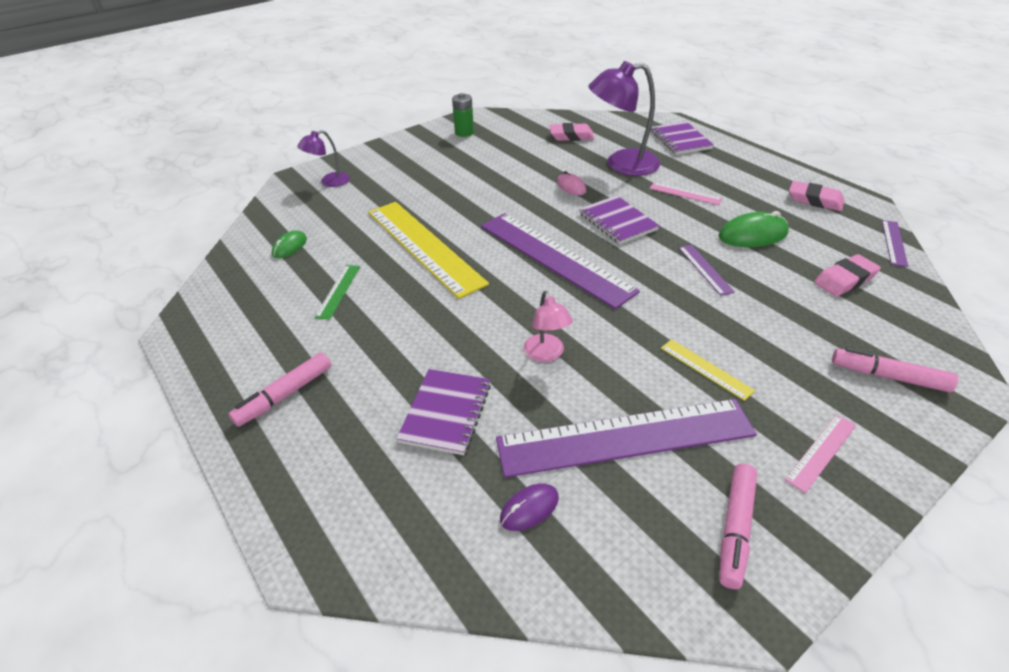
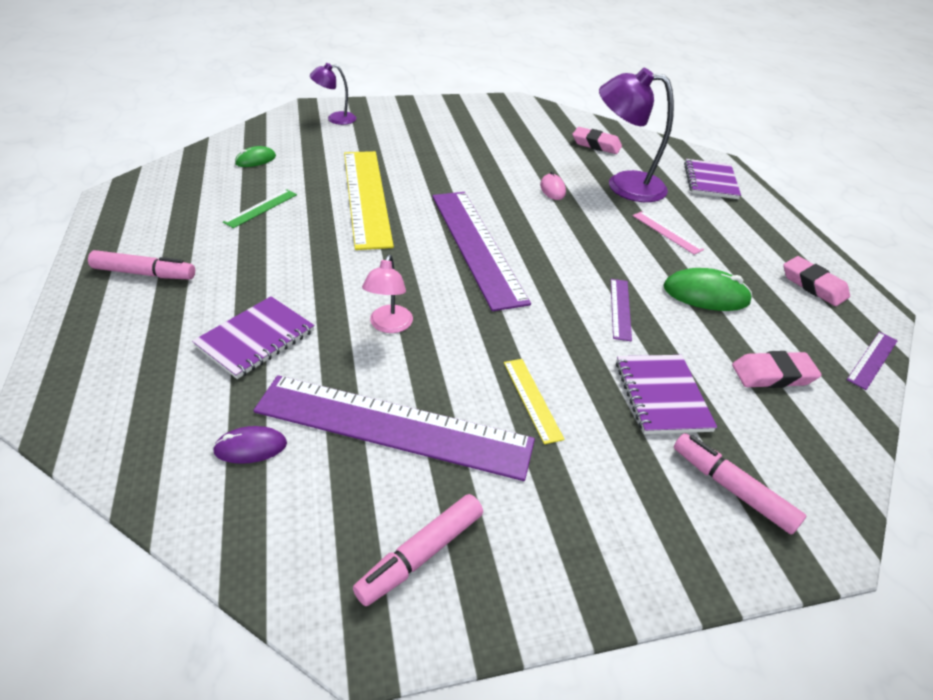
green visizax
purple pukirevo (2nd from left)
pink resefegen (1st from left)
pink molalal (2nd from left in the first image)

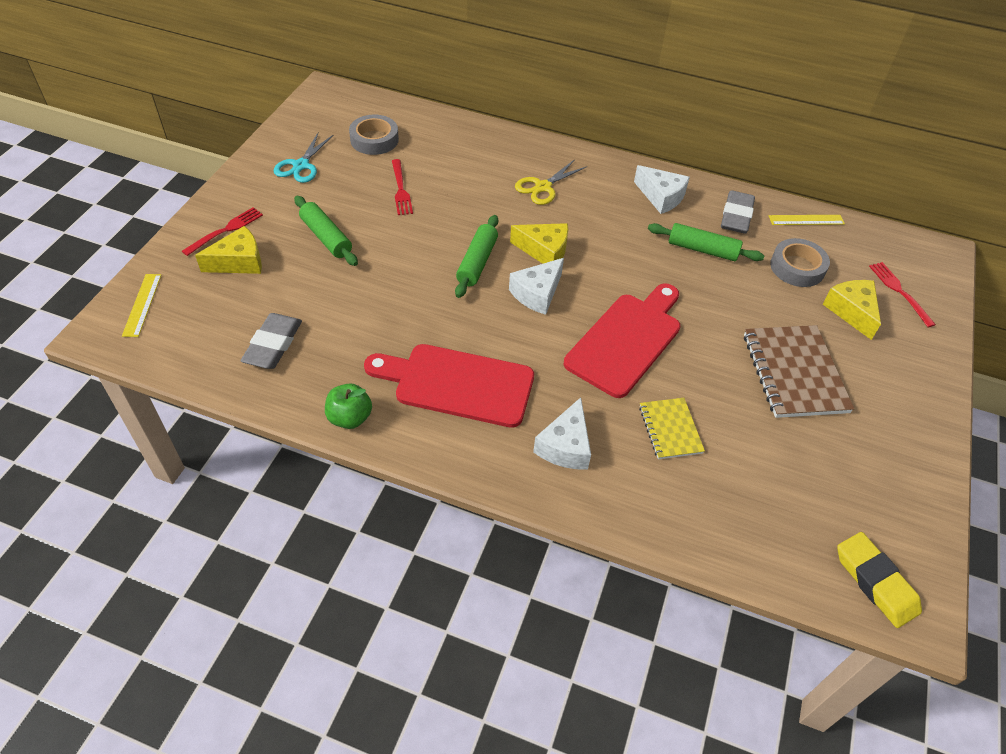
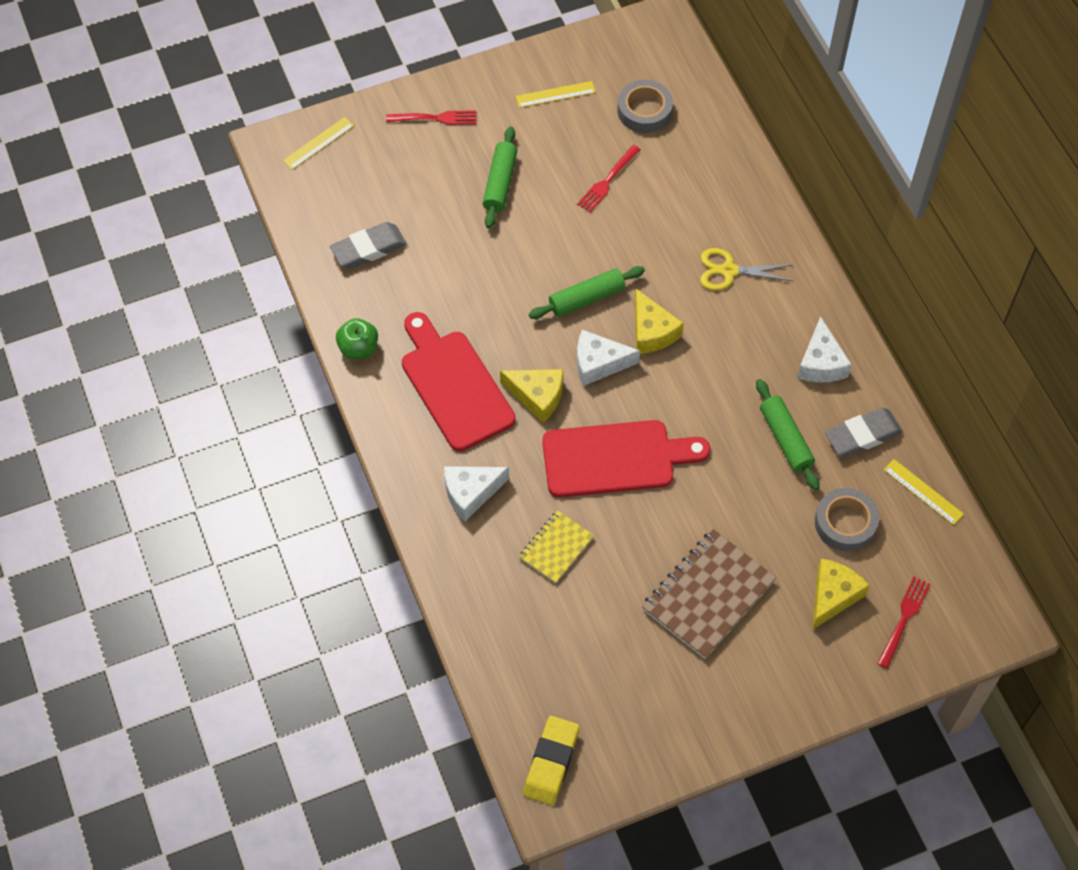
yellow molalal (2nd from left)
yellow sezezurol (1st from left)

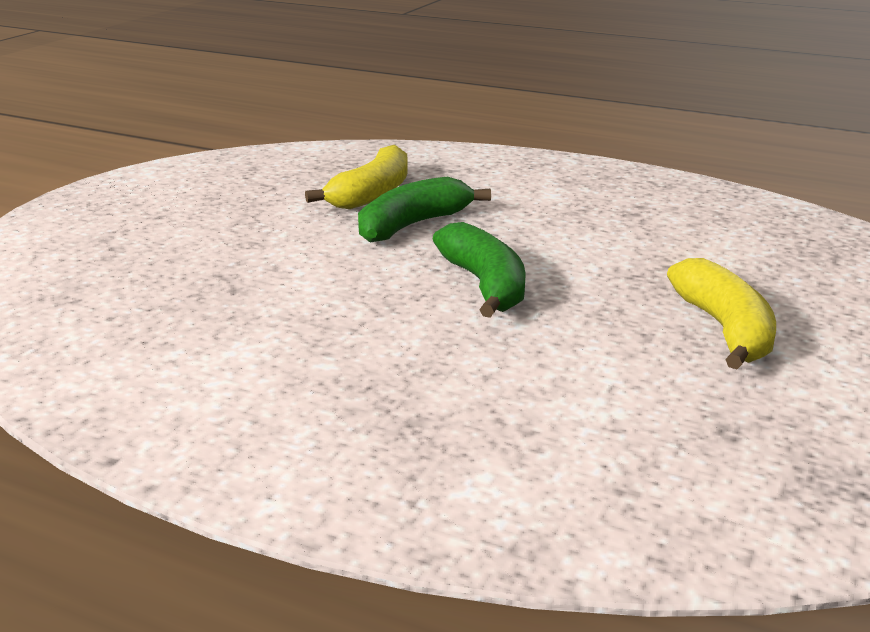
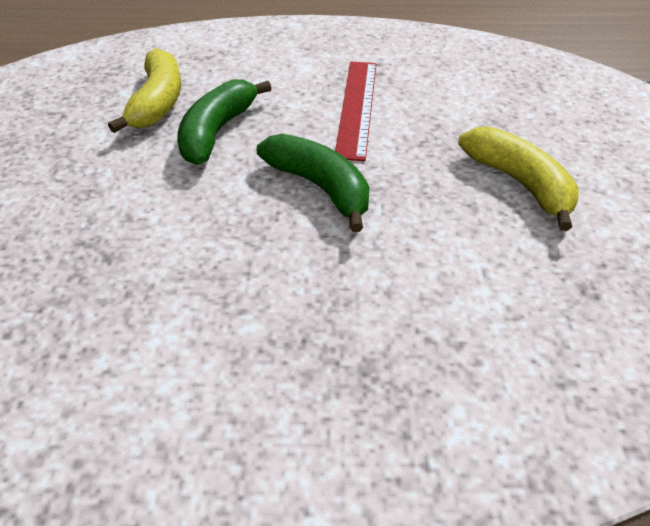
red molalal

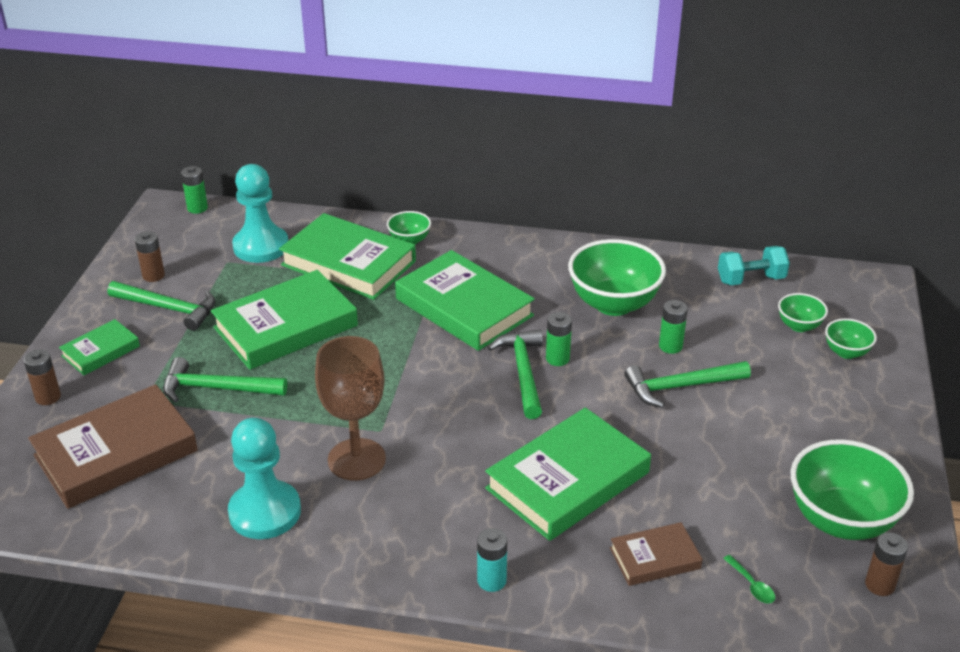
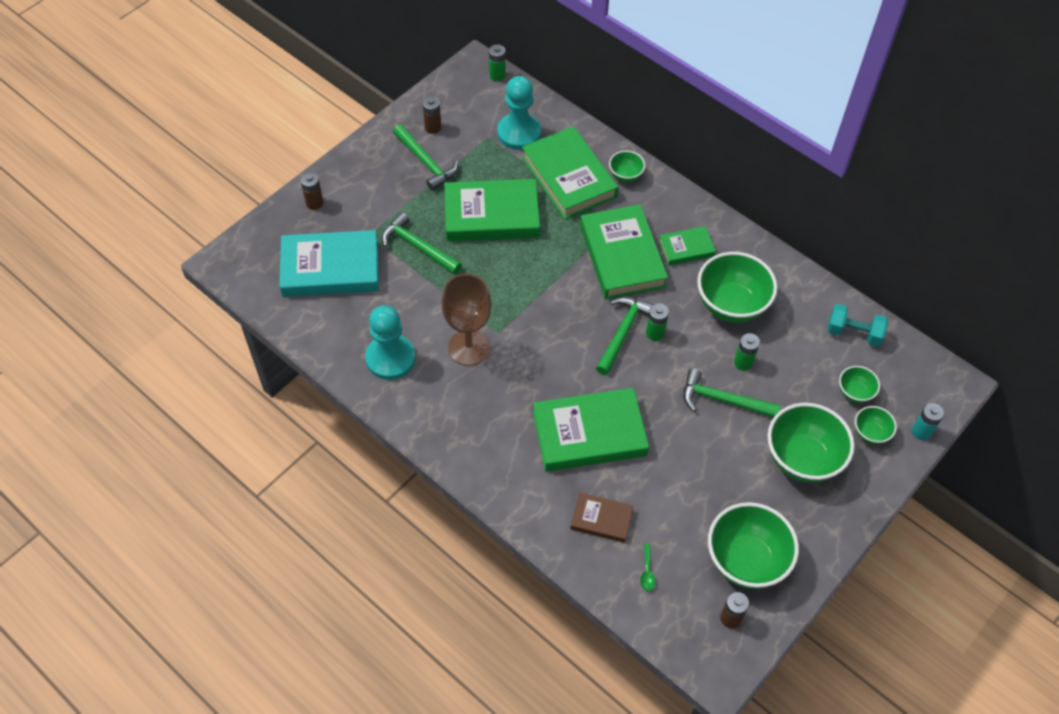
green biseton (5th from left)
turquoise biseton
turquoise visizax
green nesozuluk (4th from left)

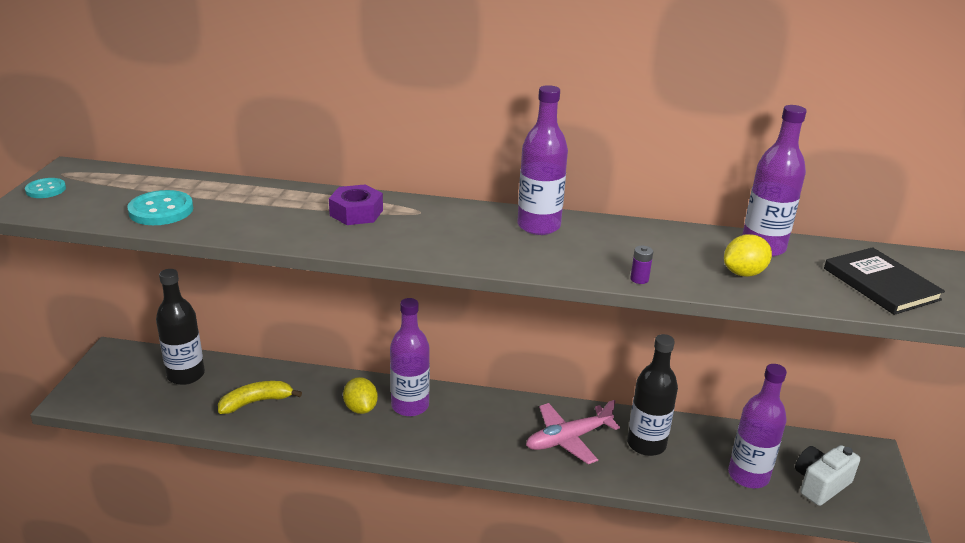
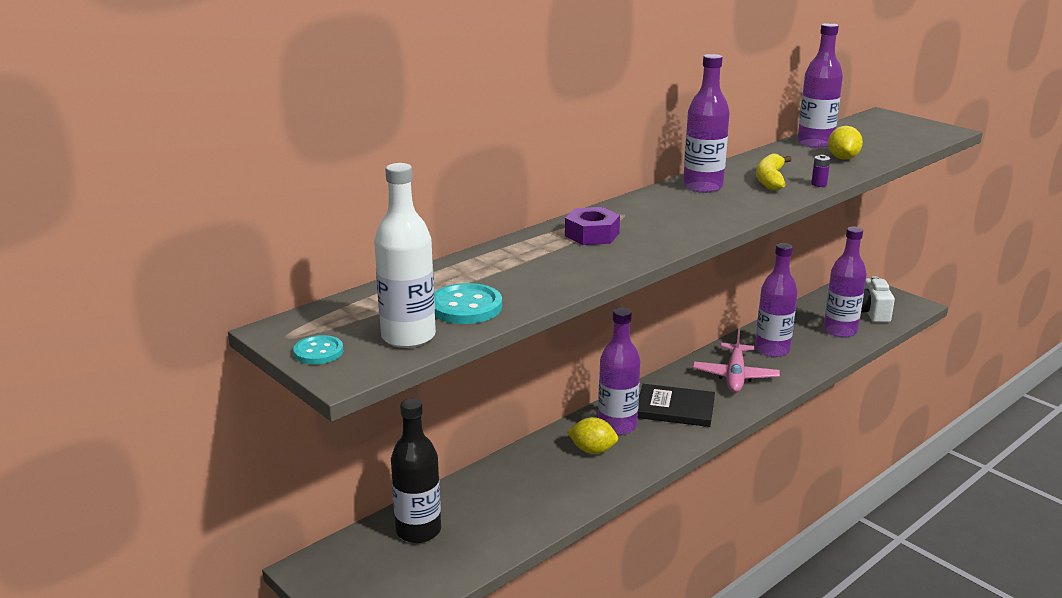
black biseton
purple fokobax (3rd from left)
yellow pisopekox
white fokobax

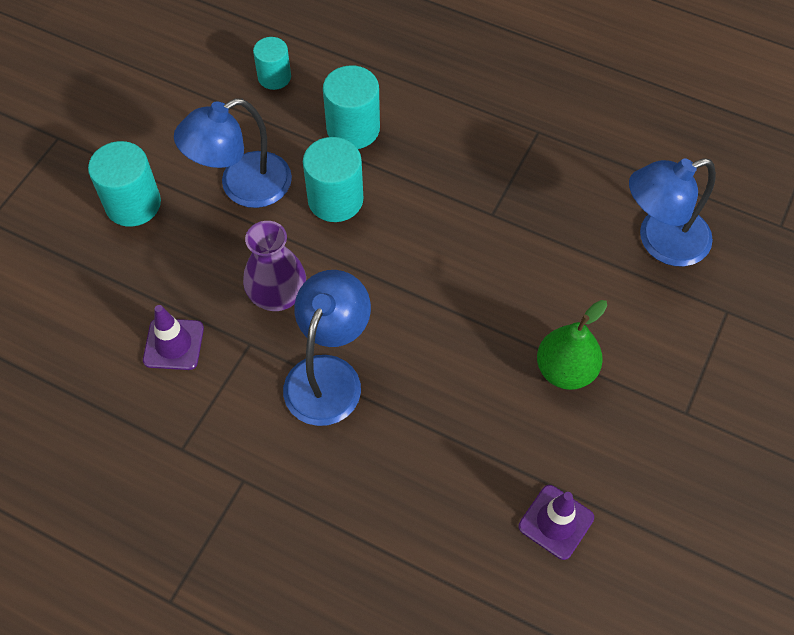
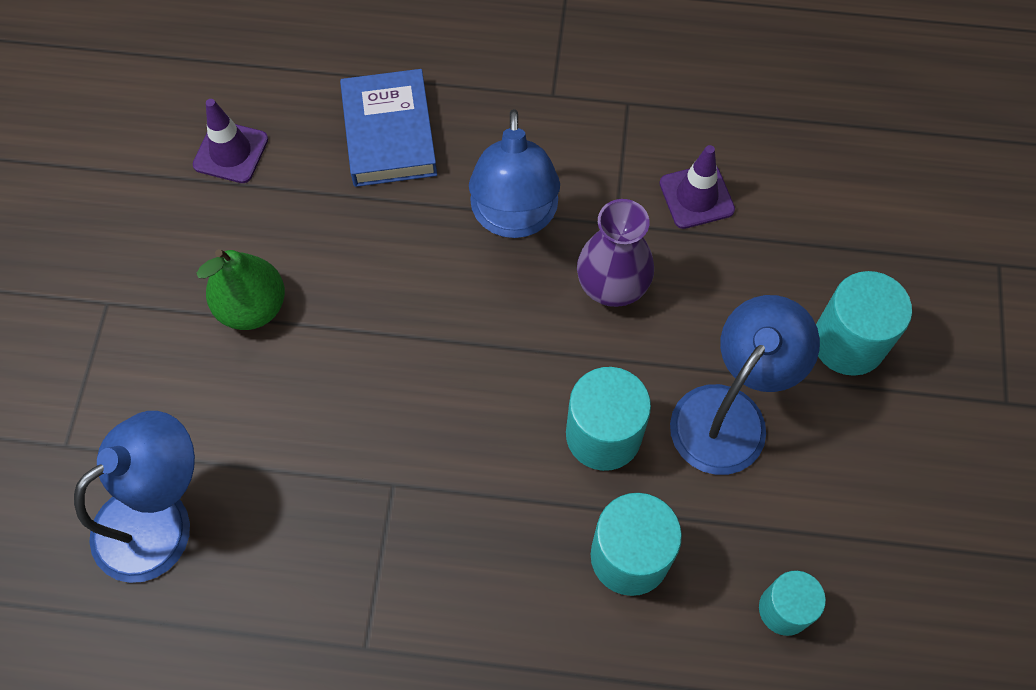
blue biseton

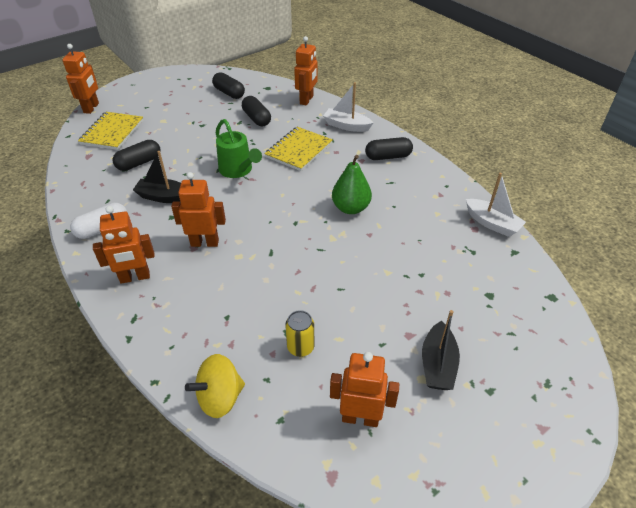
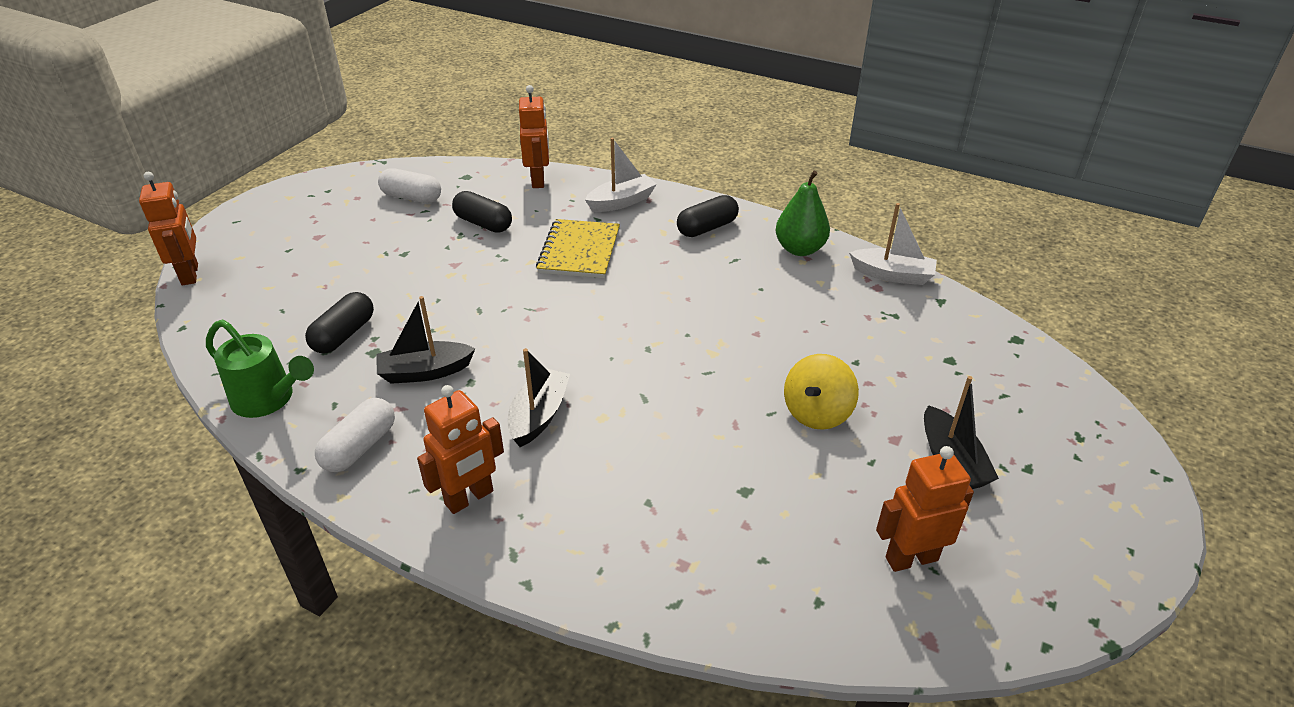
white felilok (2nd from left)
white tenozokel (1st from left)
yellow pukirevo (1st from left in the first image)
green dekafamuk
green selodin
black tenozokel (2nd from left)
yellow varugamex
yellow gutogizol

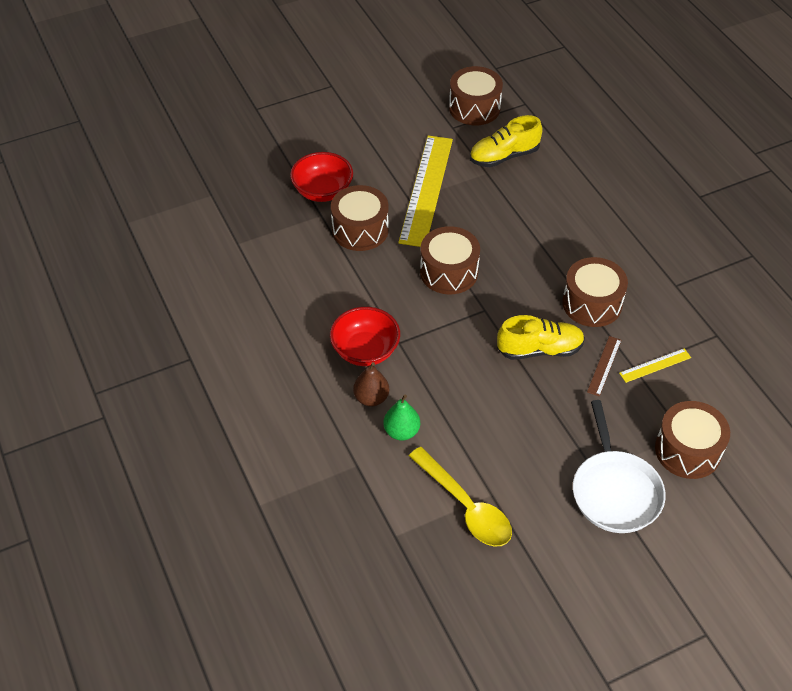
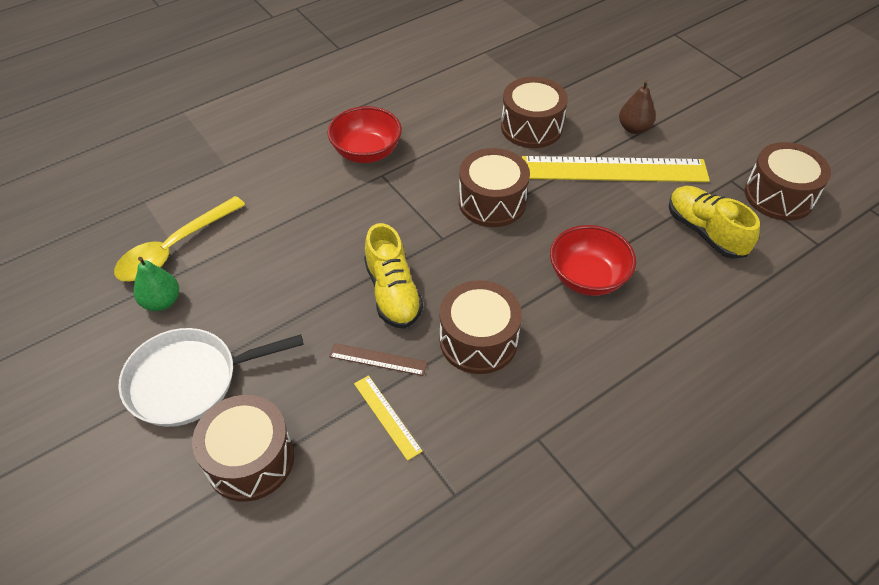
red nesozuluk (2nd from left)
brown selodin
green selodin

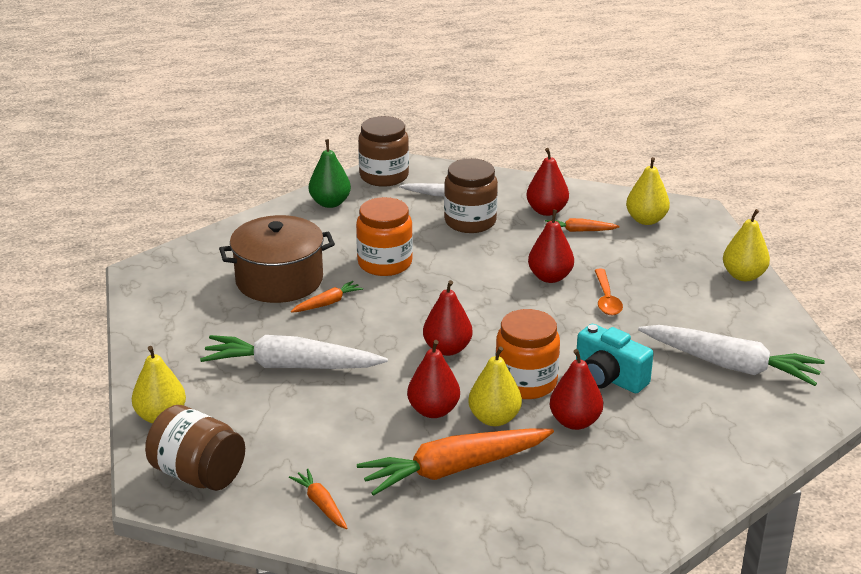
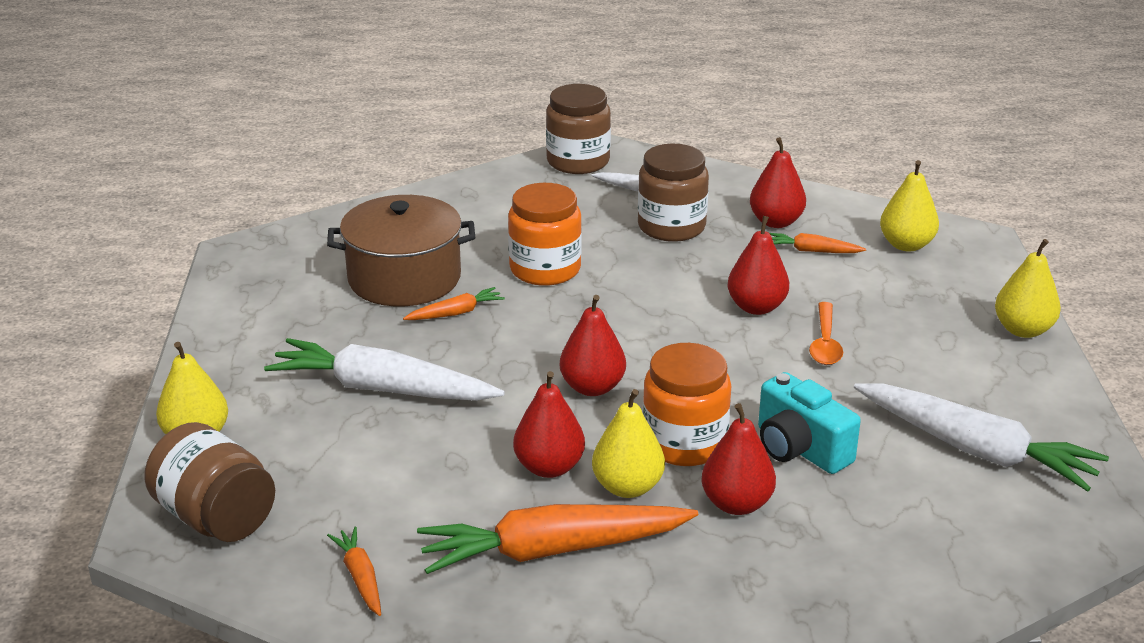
green selodin

